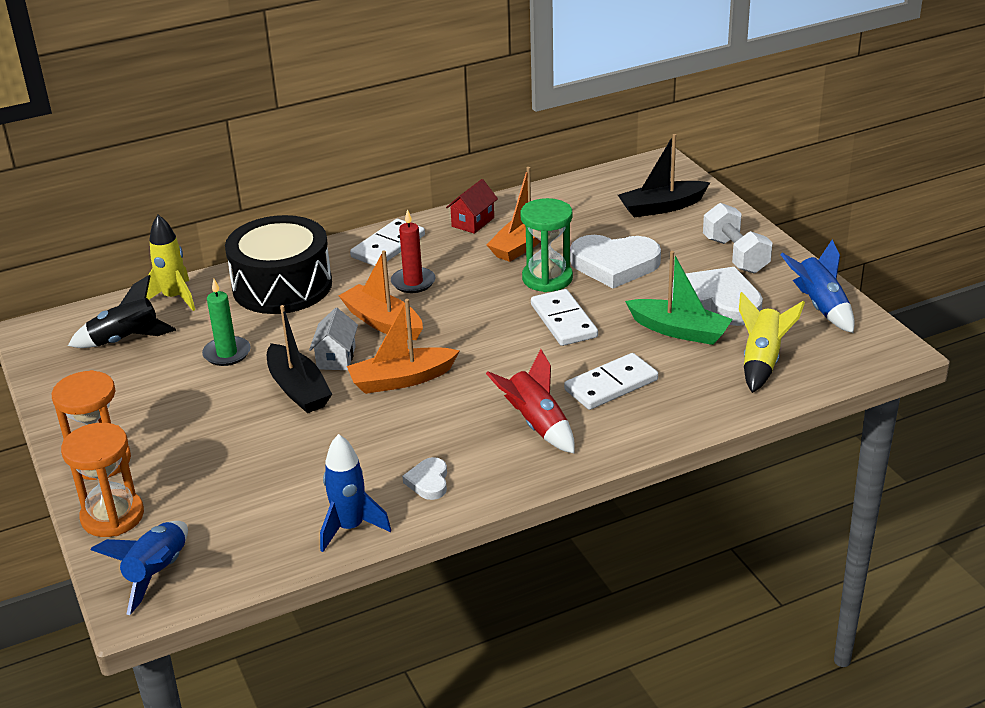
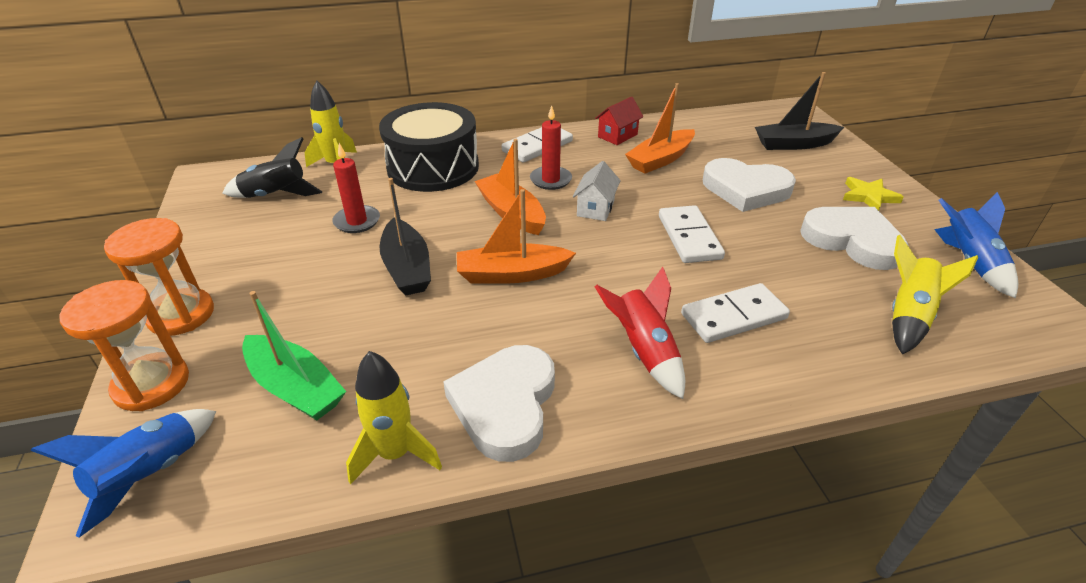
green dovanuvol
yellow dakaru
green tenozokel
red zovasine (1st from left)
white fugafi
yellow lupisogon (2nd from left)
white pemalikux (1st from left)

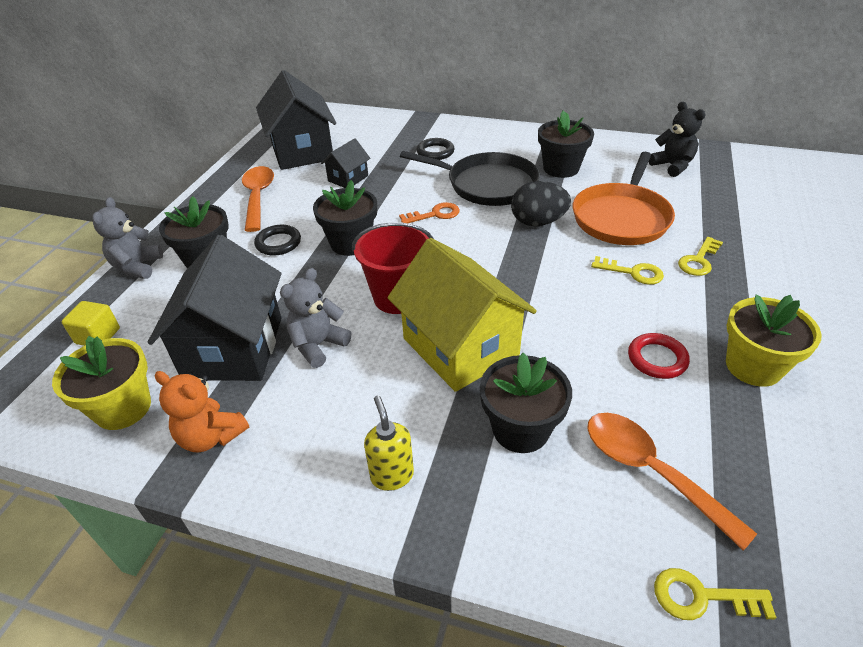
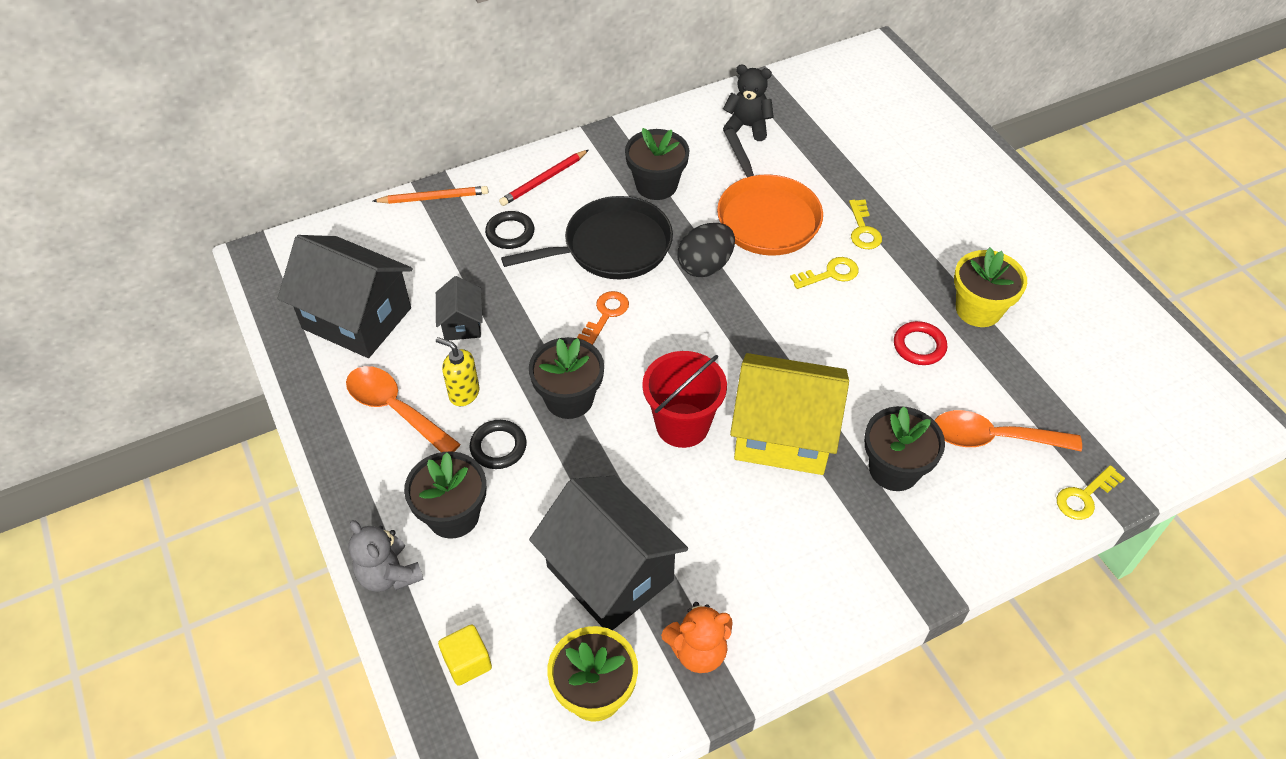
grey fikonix (2nd from left in the first image)
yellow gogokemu
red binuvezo
orange binuvezo

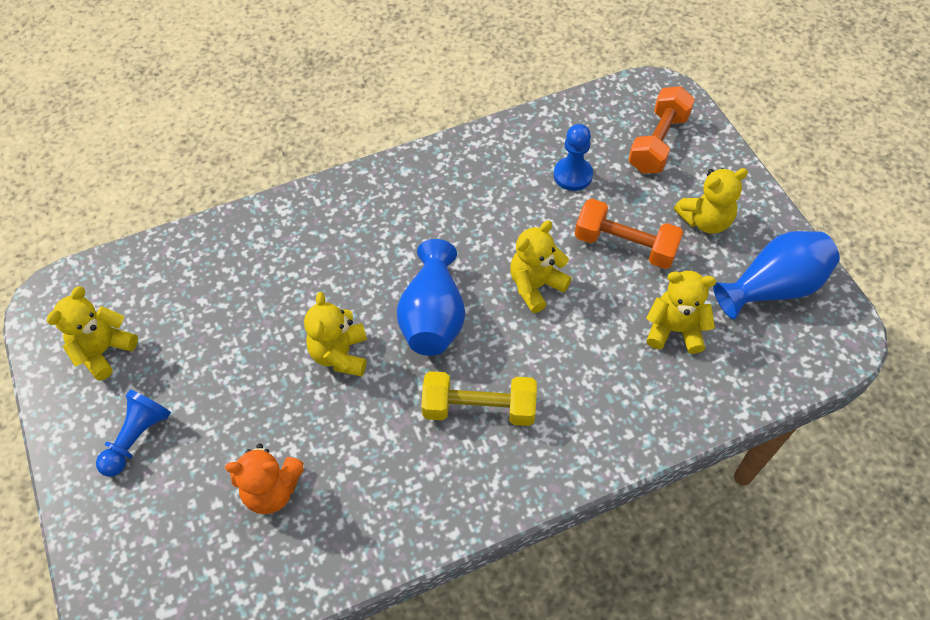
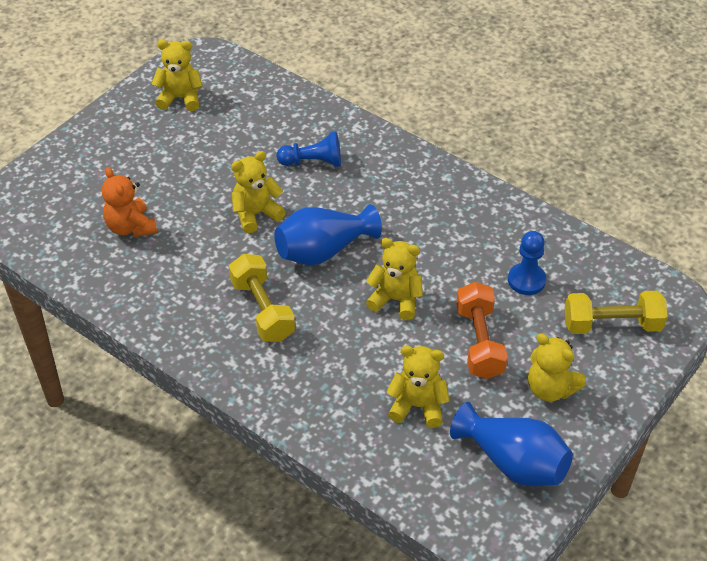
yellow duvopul (2nd from left)
yellow fikonix (4th from left)
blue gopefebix (1st from left)

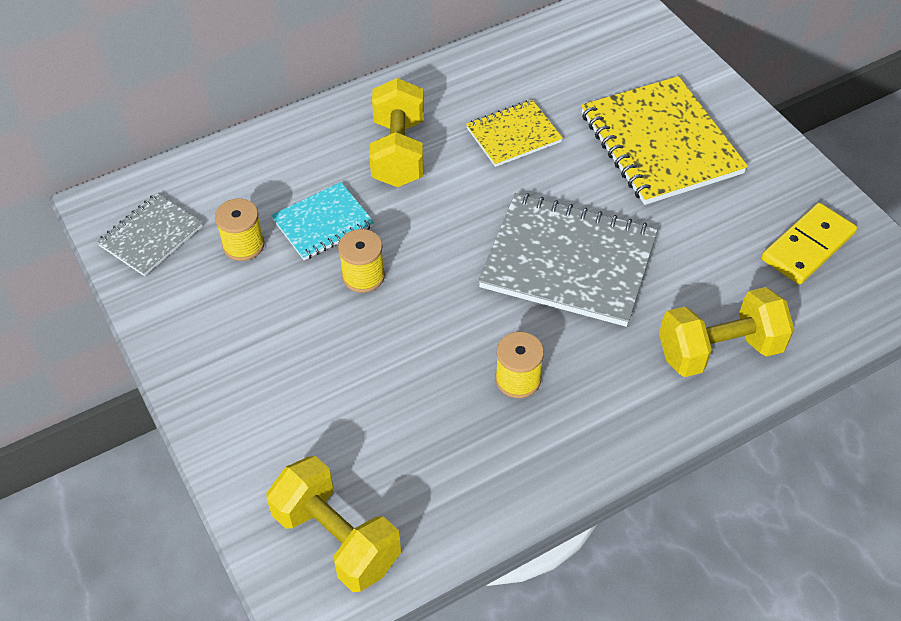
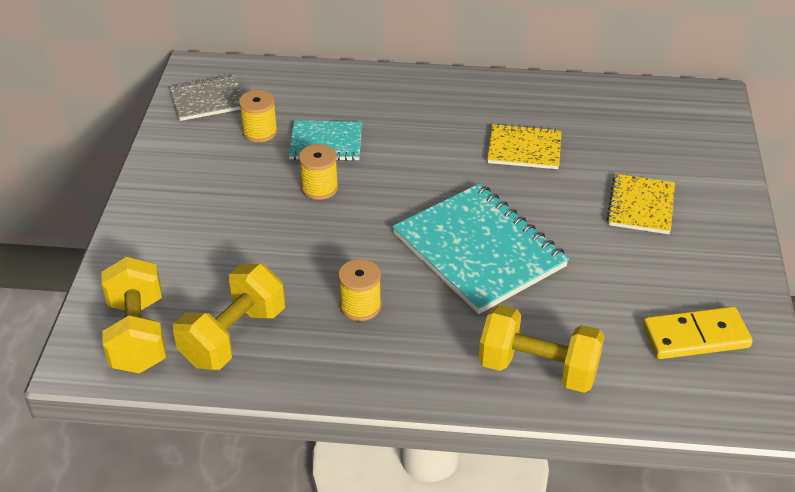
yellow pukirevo (2nd from left)
yellow duvopul (2nd from left)
turquoise pukirevo (2nd from left)

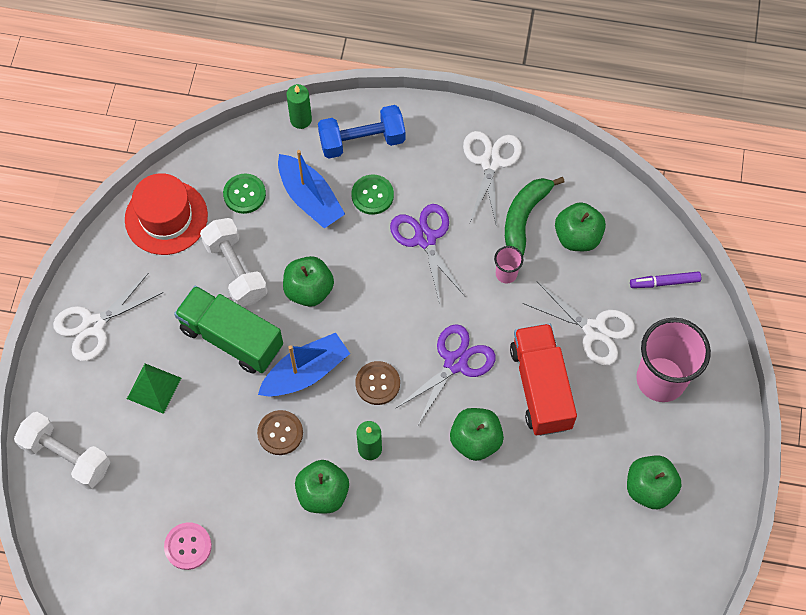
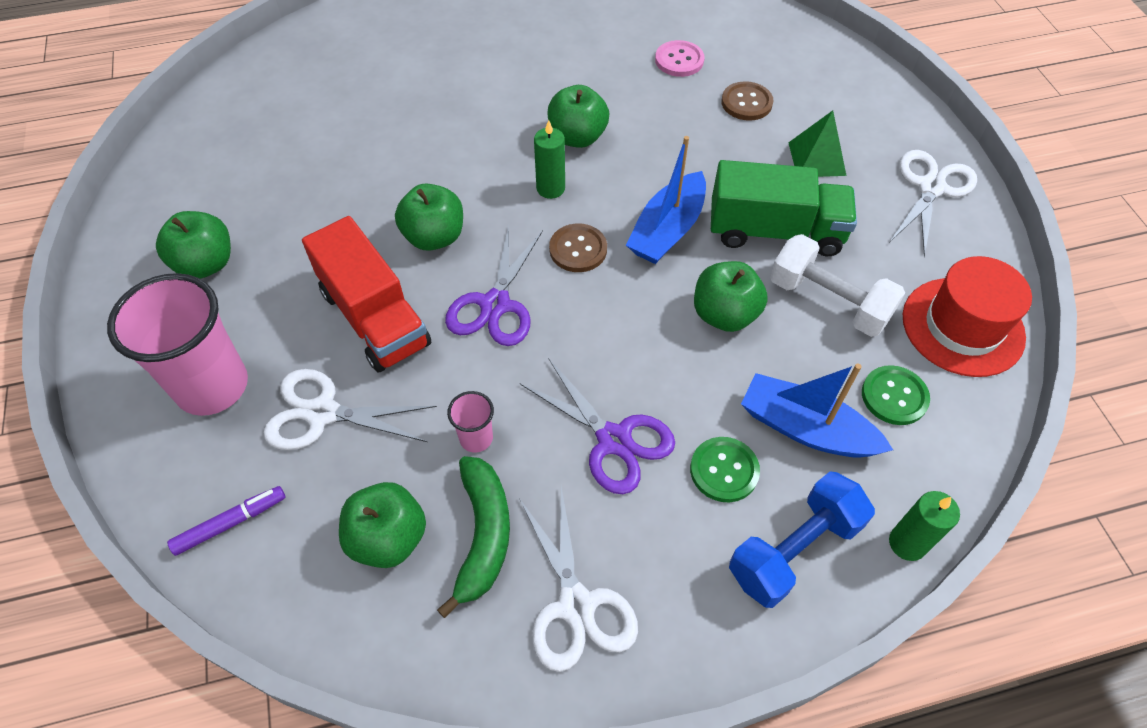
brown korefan (2nd from left)
white duvopul (1st from left in the first image)

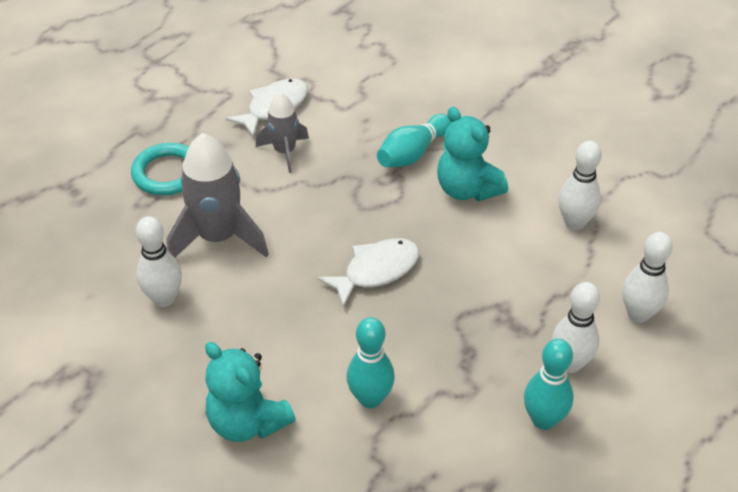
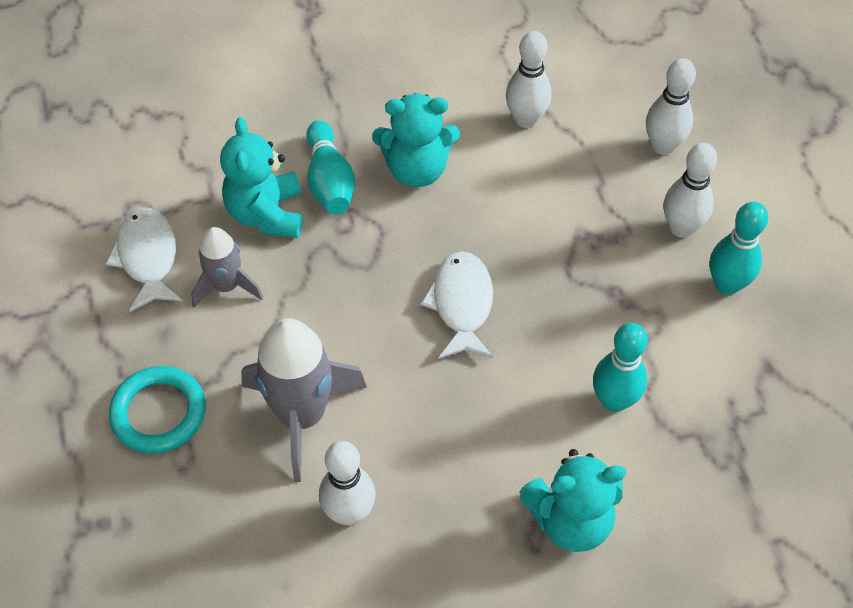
turquoise fikonix (1st from left)

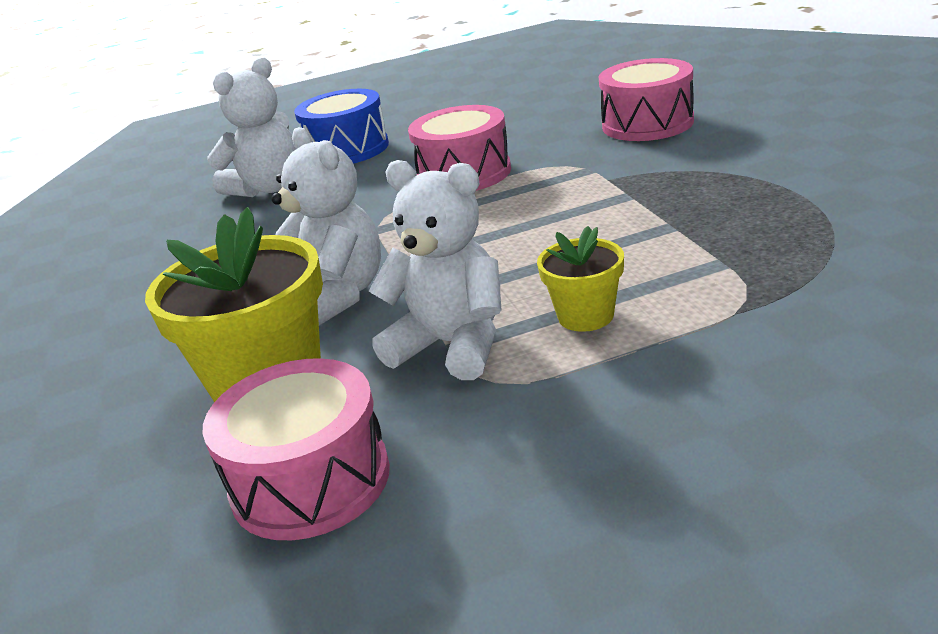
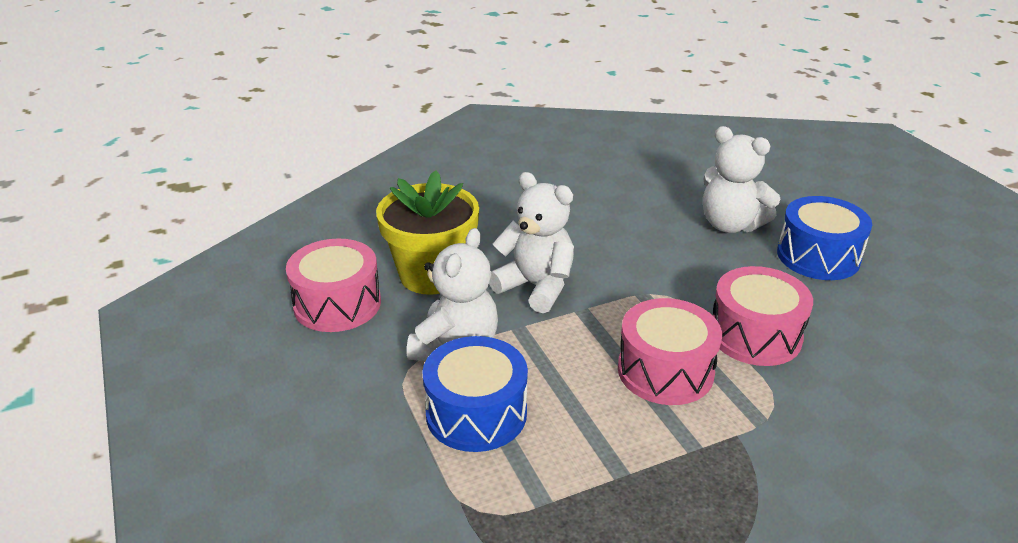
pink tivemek (2nd from left)
white fikonix (2nd from left)
blue tivemek (1st from left)

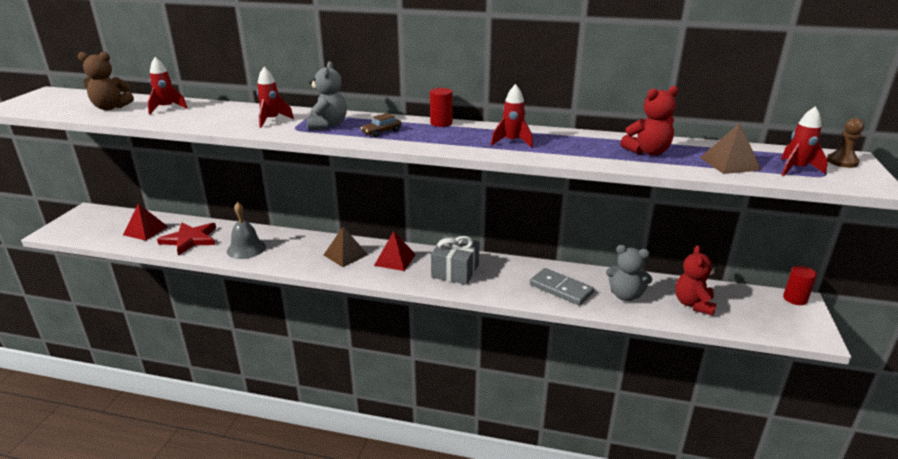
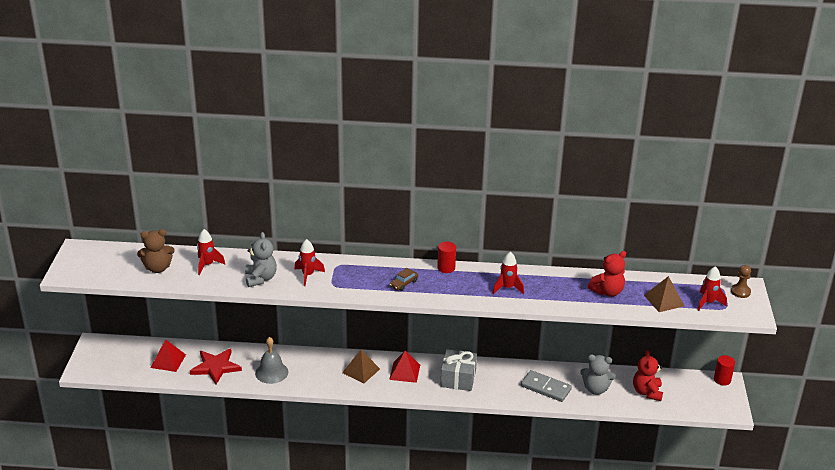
grey fikonix (1st from left)

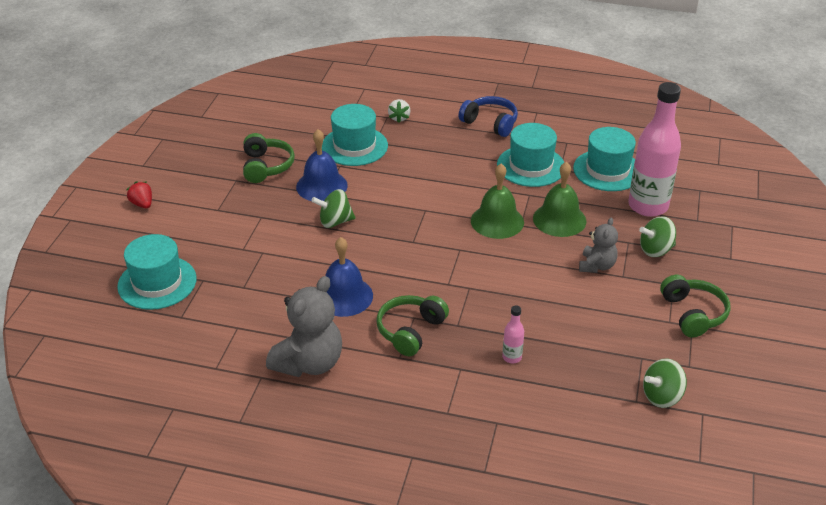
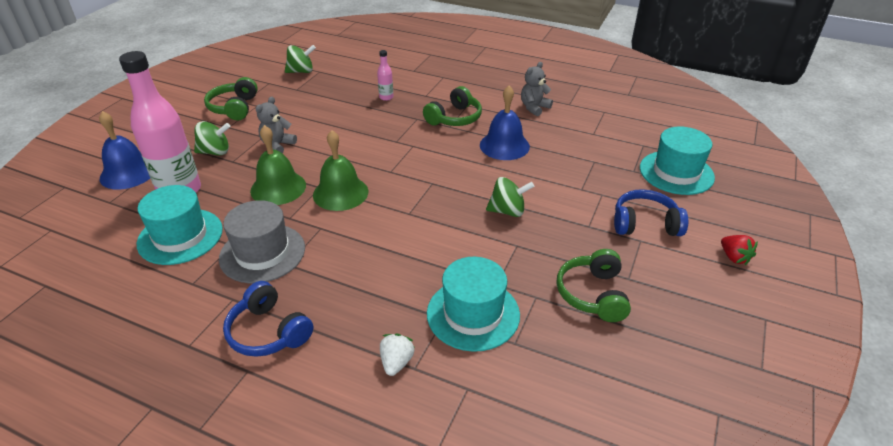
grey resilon
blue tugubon (1st from left)
grey fikonix (2nd from left)
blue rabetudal (2nd from left)

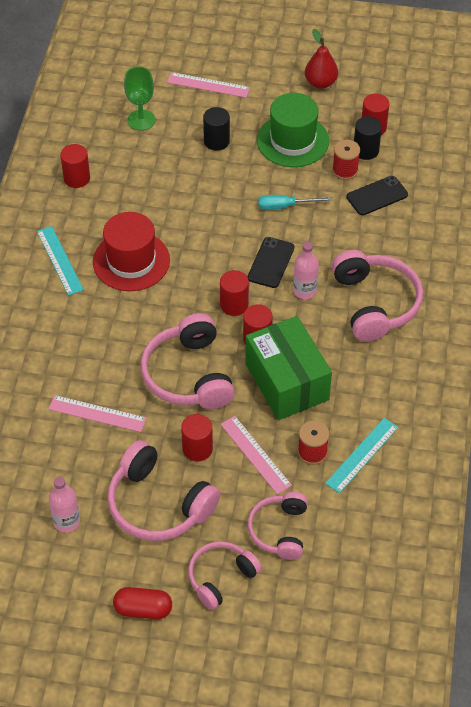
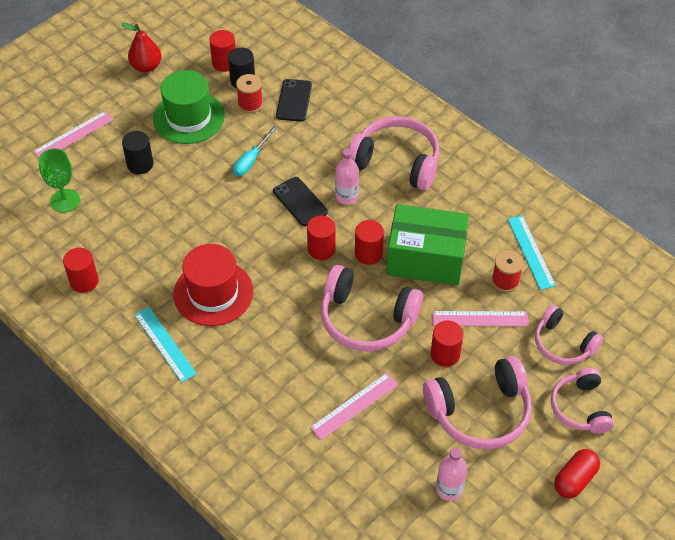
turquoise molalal (1st from left)

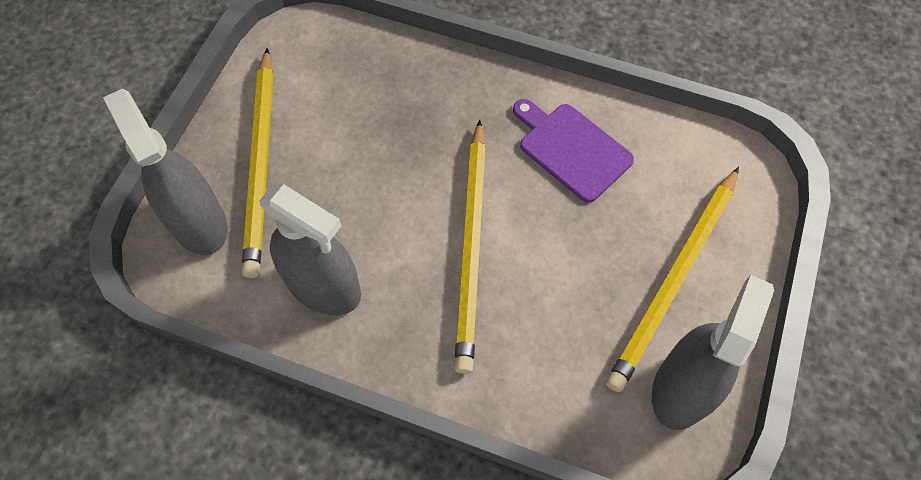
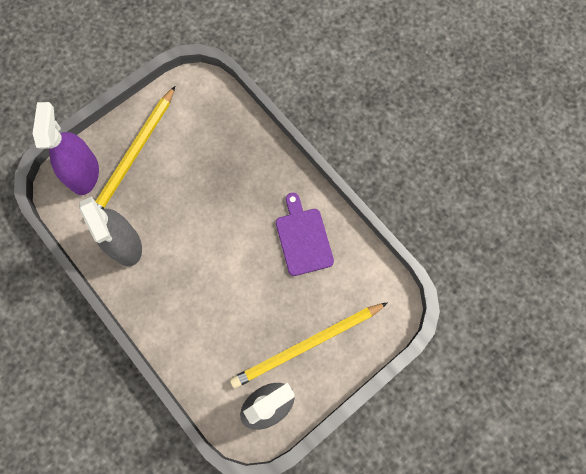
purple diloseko
yellow binuvezo (2nd from left in the first image)

